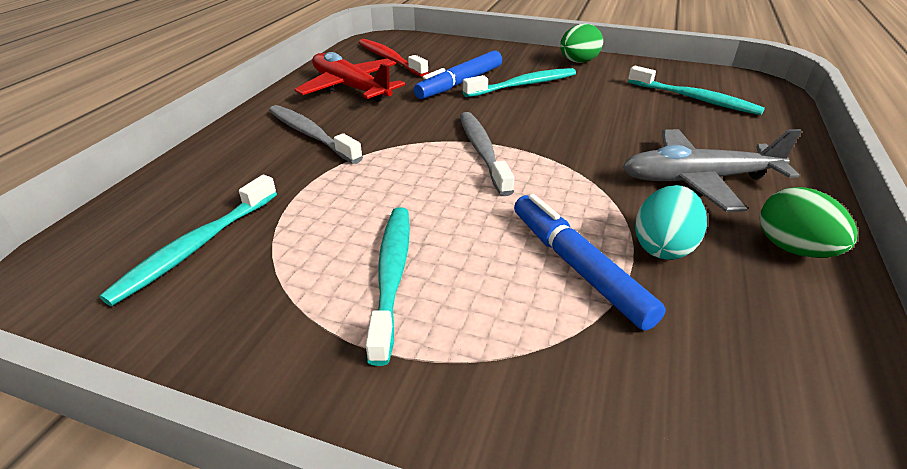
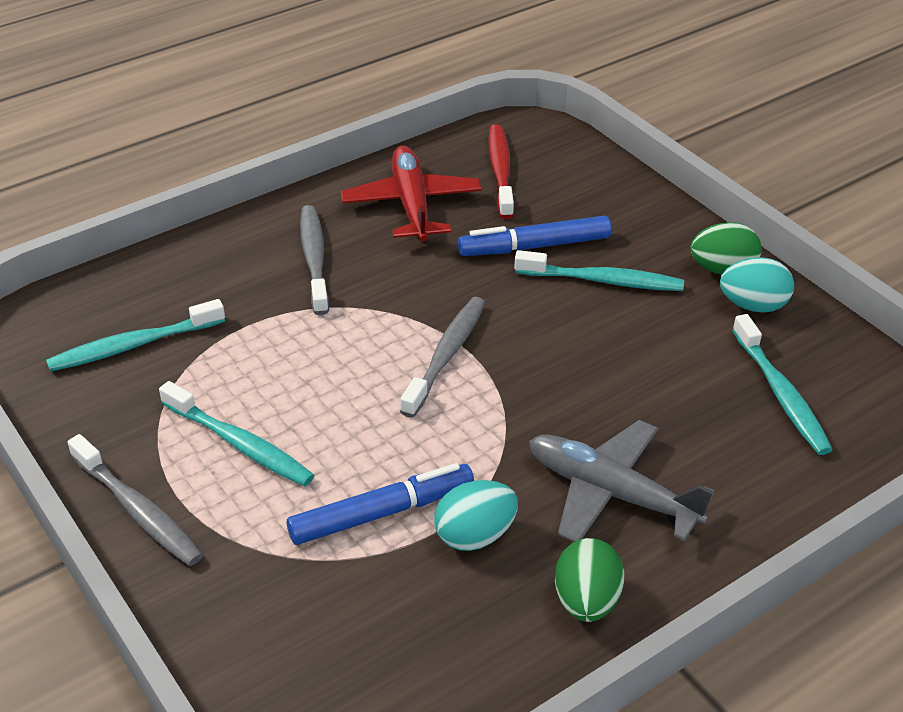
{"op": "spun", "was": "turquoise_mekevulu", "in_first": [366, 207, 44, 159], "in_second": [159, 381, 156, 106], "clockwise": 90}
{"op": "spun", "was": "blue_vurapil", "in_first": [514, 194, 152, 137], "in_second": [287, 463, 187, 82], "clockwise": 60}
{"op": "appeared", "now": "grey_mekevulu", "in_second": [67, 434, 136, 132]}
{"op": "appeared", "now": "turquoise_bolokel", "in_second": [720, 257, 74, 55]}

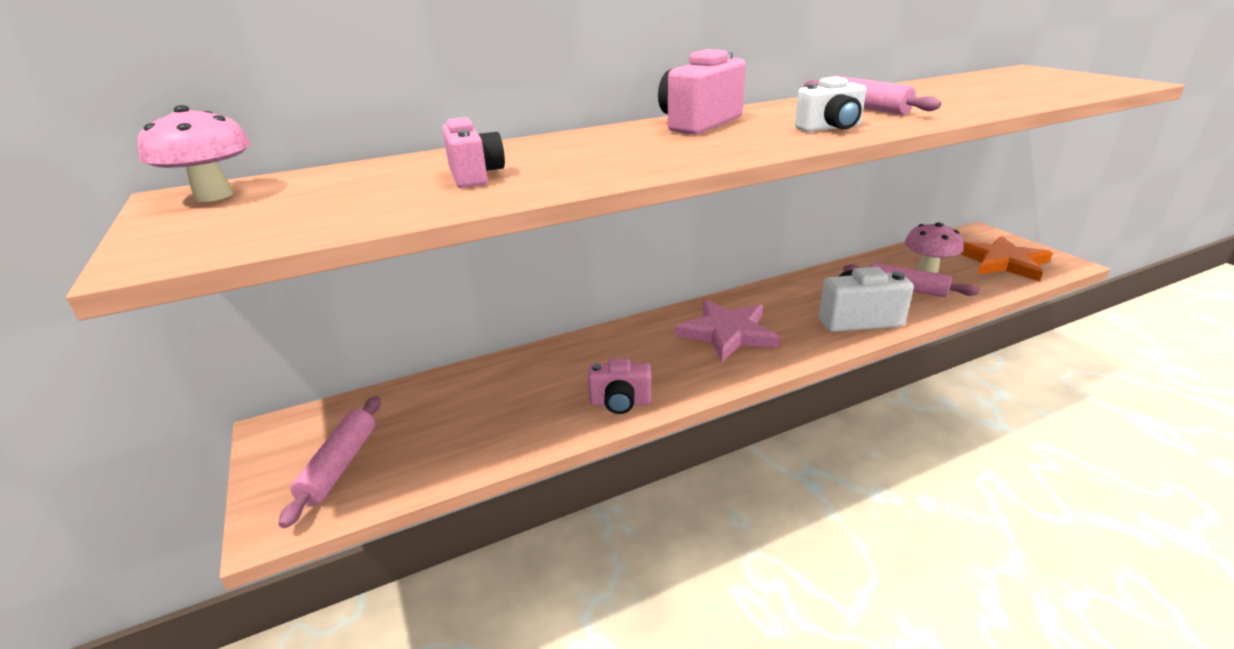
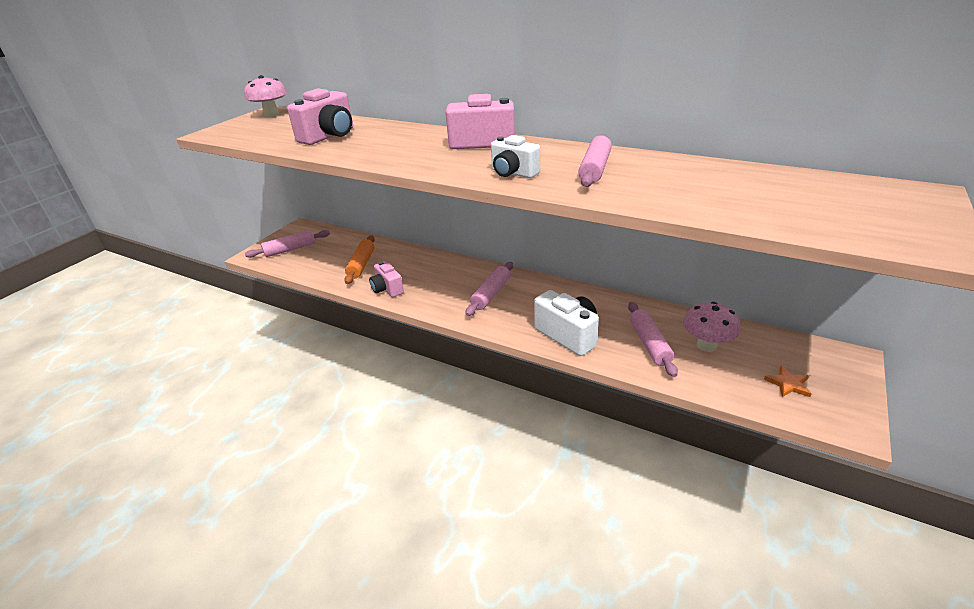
{"op": "size", "was": "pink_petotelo", "in_first": [442, 117, 63, 71], "in_second": [287, 88, 66, 57], "ratio": 1.53}
{"op": "exchanged", "was": "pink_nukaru", "now": "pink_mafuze", "in_first": [675, 300, 105, 62], "in_second": [465, 262, 48, 54]}
{"op": "size", "was": "orange_nukaru", "in_first": [961, 236, 91, 45], "in_second": [764, 366, 48, 31], "ratio": 0.46}
{"op": "appeared", "now": "orange_mafuze", "in_second": [344, 236, 31, 48]}

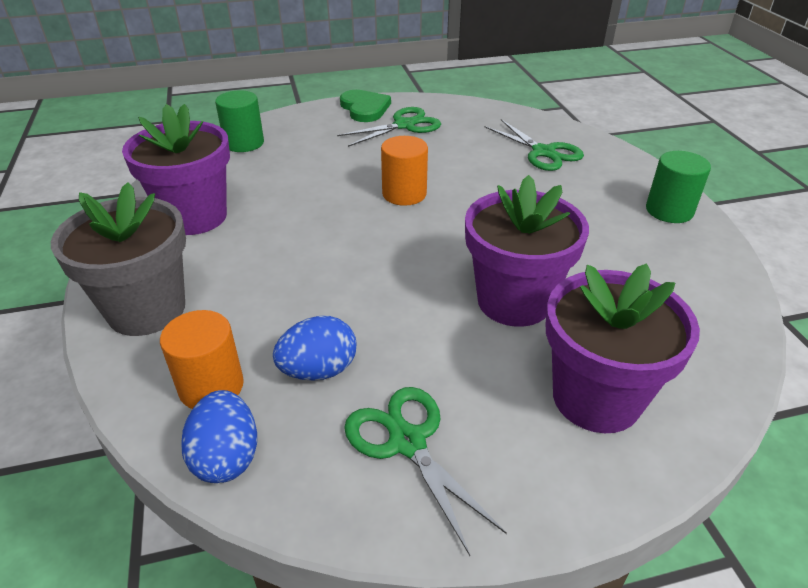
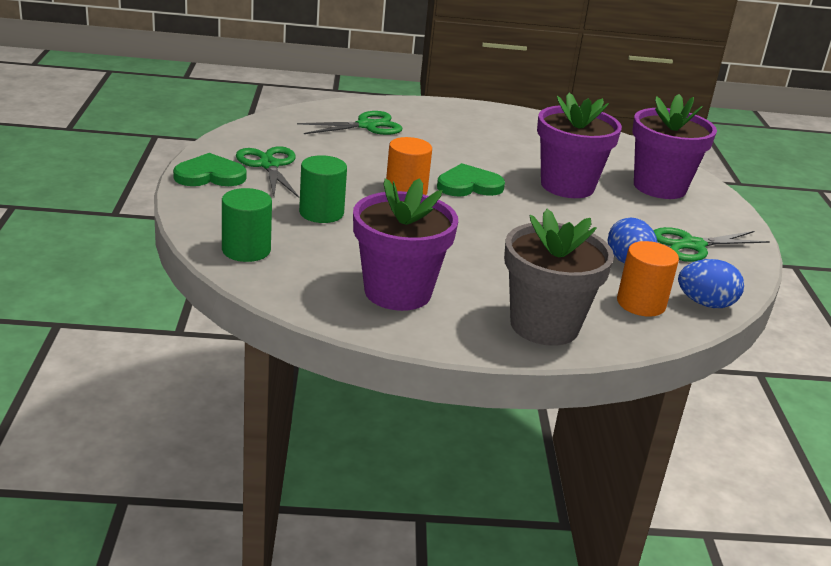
{"op": "relocated", "was": "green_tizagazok", "in_first": [646, 151, 65, 72], "in_second": [299, 155, 48, 68]}
{"op": "appeared", "now": "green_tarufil", "in_second": [437, 163, 68, 34]}

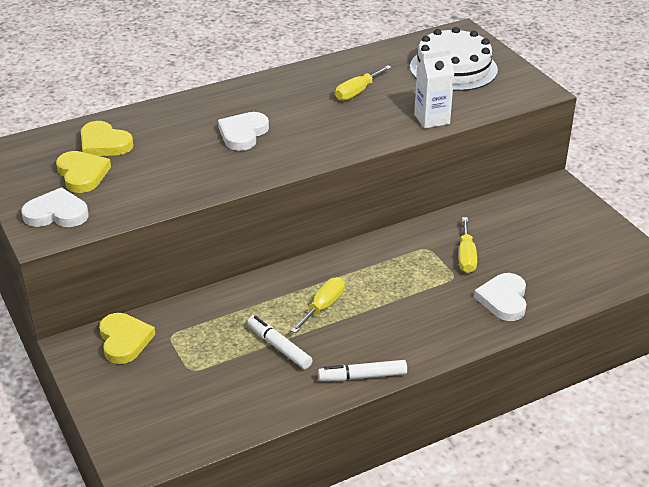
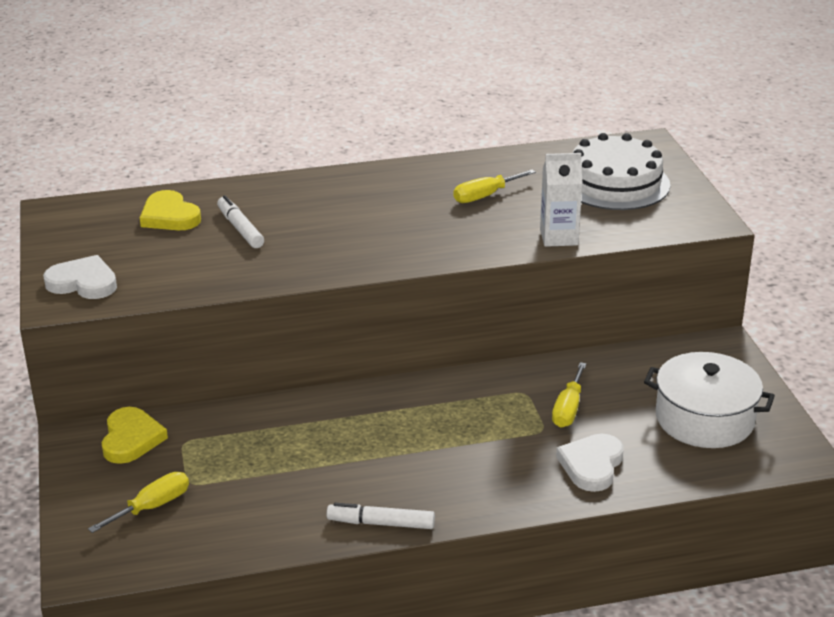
{"op": "missing", "was": "yellow_tarufil", "in_first": [56, 151, 55, 42]}
{"op": "missing", "was": "white_tarufil", "in_first": [218, 112, 51, 39]}
{"op": "relocated", "was": "white_vurapil", "in_first": [248, 316, 65, 53], "in_second": [217, 195, 47, 53]}
{"op": "relocated", "was": "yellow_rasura", "in_first": [290, 277, 55, 56], "in_second": [88, 472, 101, 61]}
{"op": "appeared", "now": "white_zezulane", "in_second": [644, 352, 131, 96]}

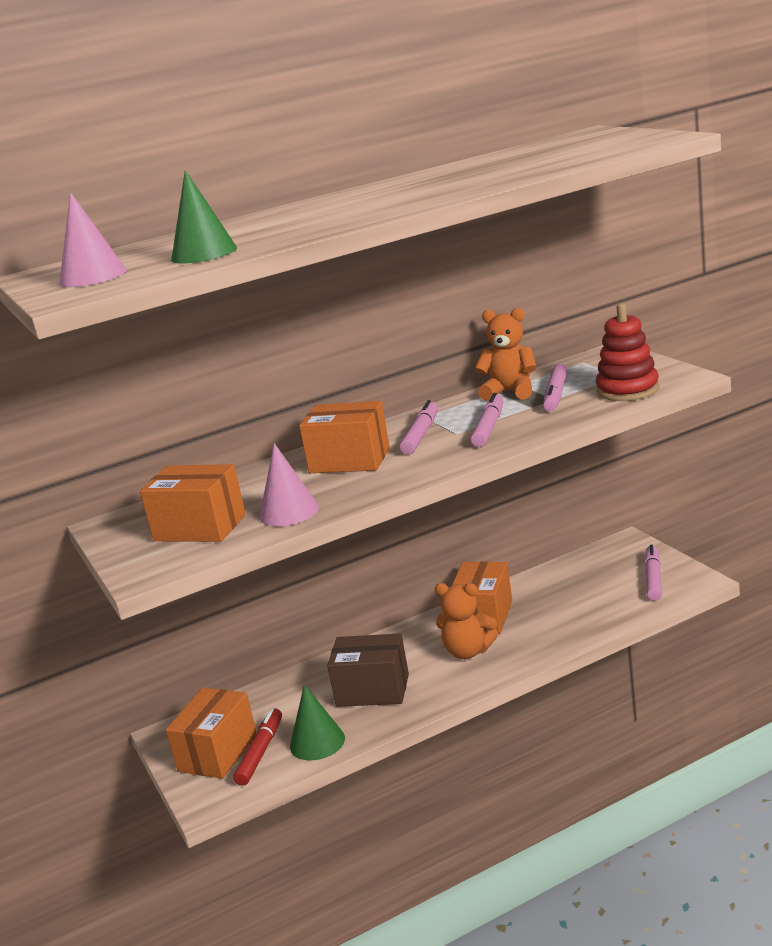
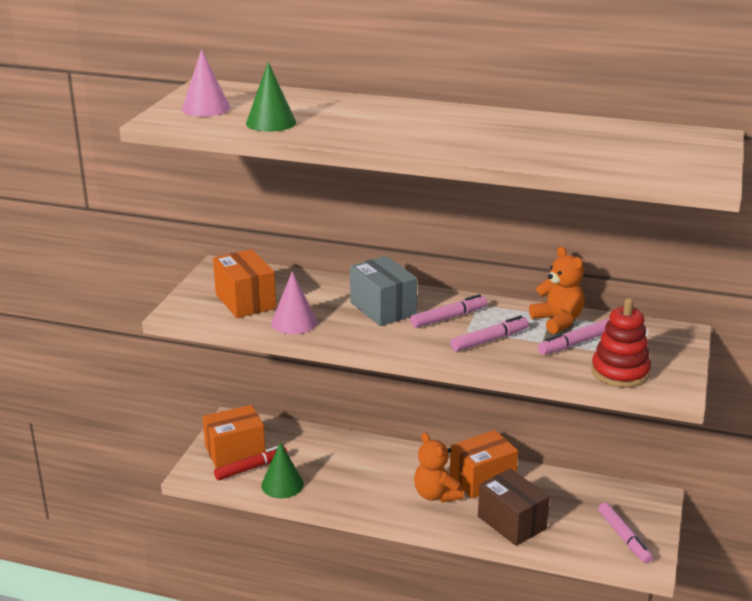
{"op": "colour", "was": "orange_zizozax", "now": "grey_zizozax", "in_first": [299, 401, 91, 72], "in_second": [350, 256, 67, 70]}
{"op": "relocated", "was": "brown_zizozax", "in_first": [327, 633, 82, 74], "in_second": [478, 469, 72, 77]}
{"op": "spun", "was": "pink_vurapil", "in_first": [645, 545, 17, 56], "in_second": [598, 502, 55, 61], "clockwise": 105}

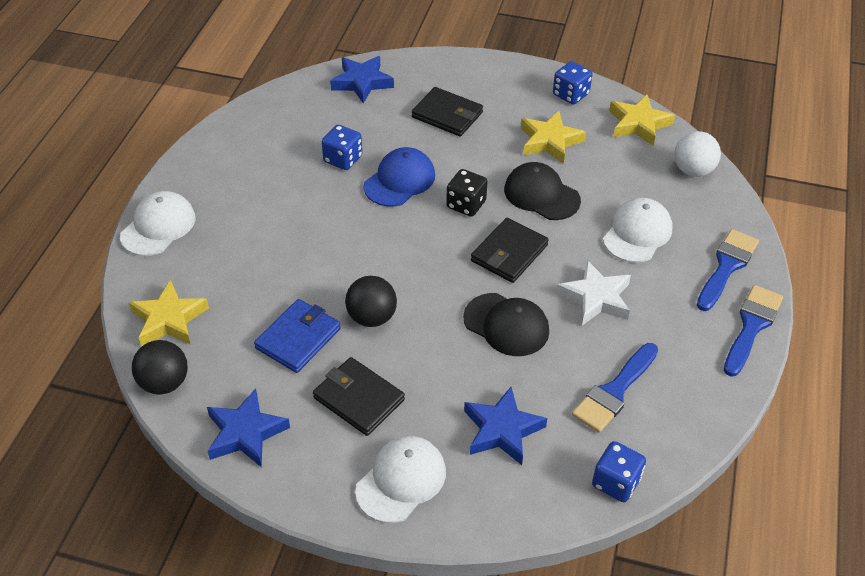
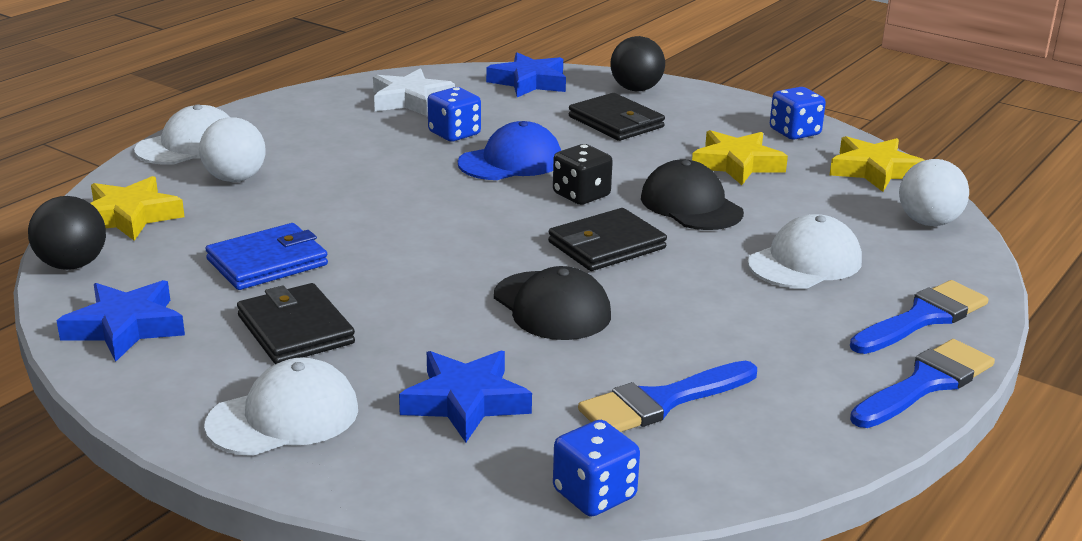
{"op": "relocated", "was": "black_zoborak", "in_first": [345, 276, 52, 51], "in_second": [610, 36, 55, 55]}
{"op": "relocated", "was": "white_nukaru", "in_first": [556, 260, 75, 66], "in_second": [373, 69, 82, 47]}
{"op": "appeared", "now": "white_zoborak", "in_second": [199, 117, 66, 65]}

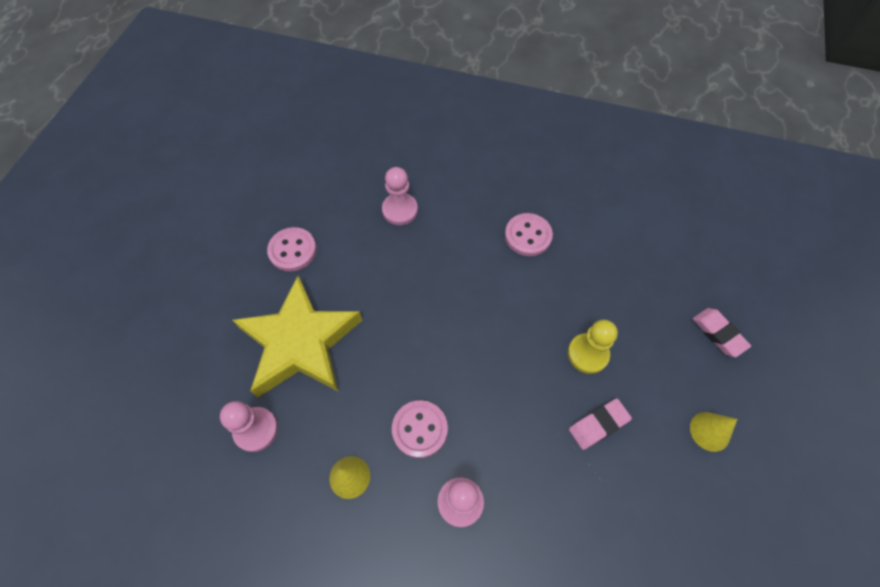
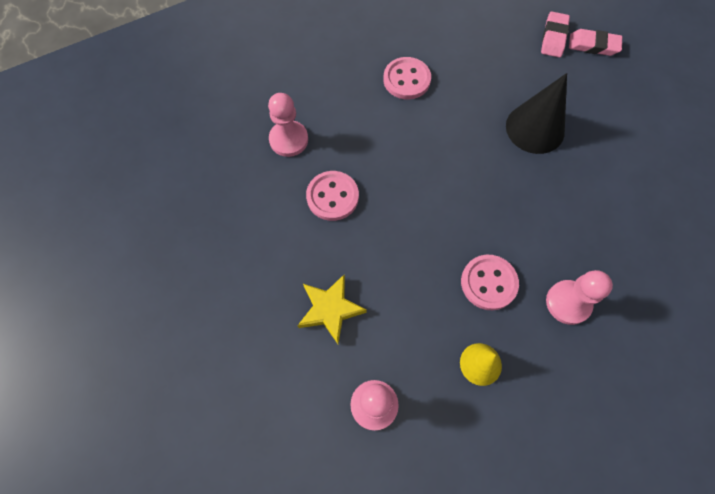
{"op": "size", "was": "yellow_nukaru", "in_first": [233, 276, 129, 121], "in_second": [297, 274, 70, 70], "ratio": 0.5}
{"op": "relocated", "was": "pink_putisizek", "in_first": [267, 227, 50, 45], "in_second": [306, 171, 53, 50]}
{"op": "exchanged", "was": "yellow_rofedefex", "now": "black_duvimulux", "in_first": [568, 320, 50, 54], "in_second": [506, 73, 61, 81]}
{"op": "relocated", "was": "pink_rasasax", "in_first": [569, 399, 63, 51], "in_second": [541, 12, 29, 46]}
{"op": "missing", "was": "yellow_duvimulux", "in_first": [690, 412, 47, 40]}

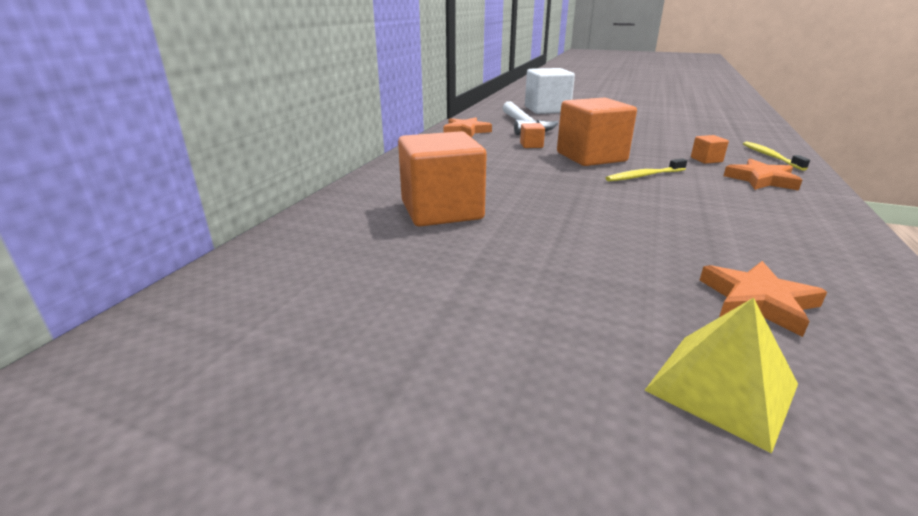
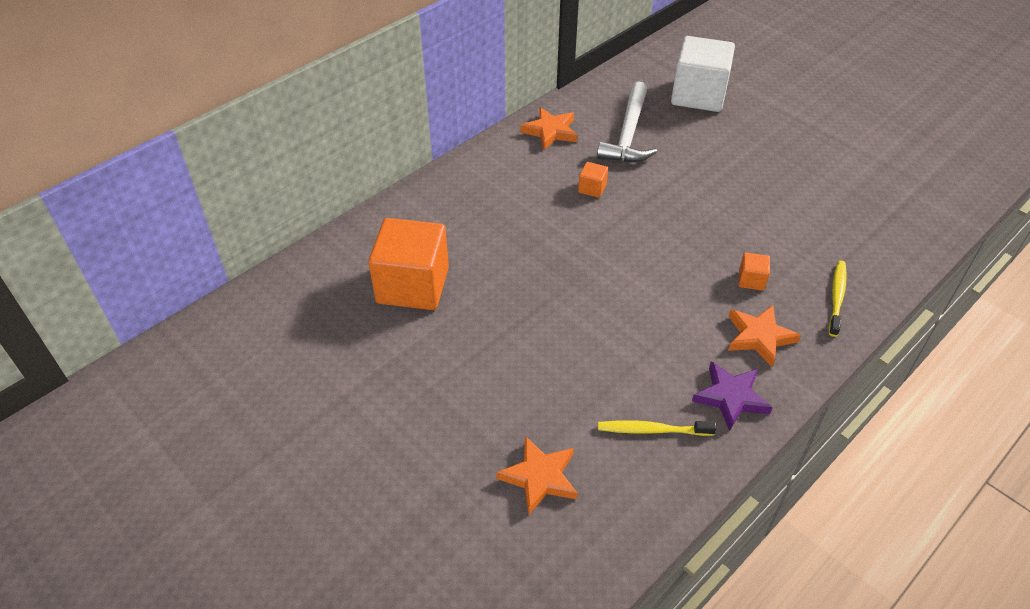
{"op": "missing", "was": "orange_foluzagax", "in_first": [557, 97, 80, 69]}
{"op": "relocated", "was": "yellow_mekevulu", "in_first": [606, 158, 81, 24], "in_second": [598, 420, 119, 16]}
{"op": "missing", "was": "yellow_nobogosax", "in_first": [645, 298, 153, 155]}
{"op": "appeared", "now": "purple_nukaru", "in_second": [692, 361, 81, 70]}

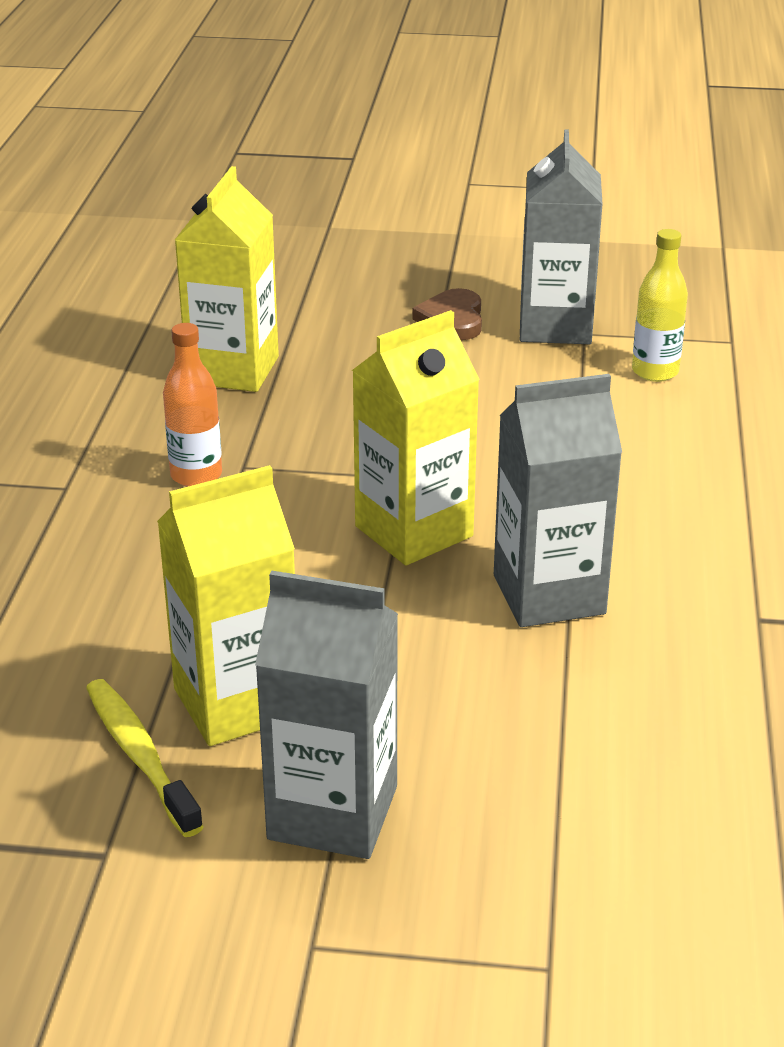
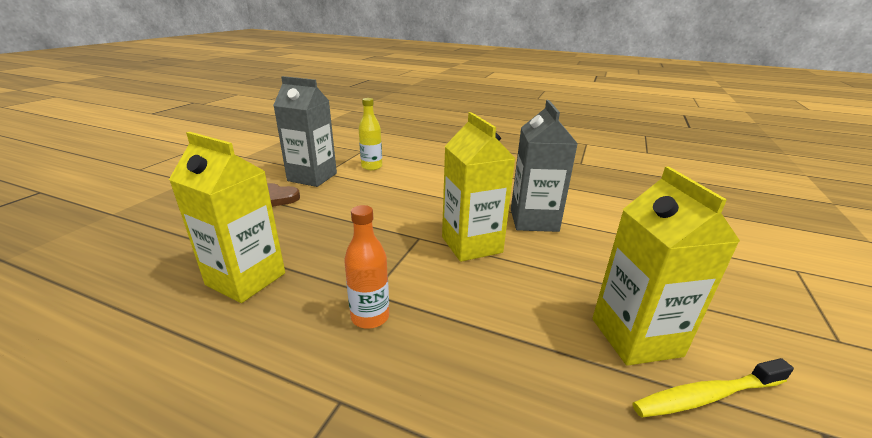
{"op": "missing", "was": "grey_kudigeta", "in_first": [255, 570, 143, 289]}

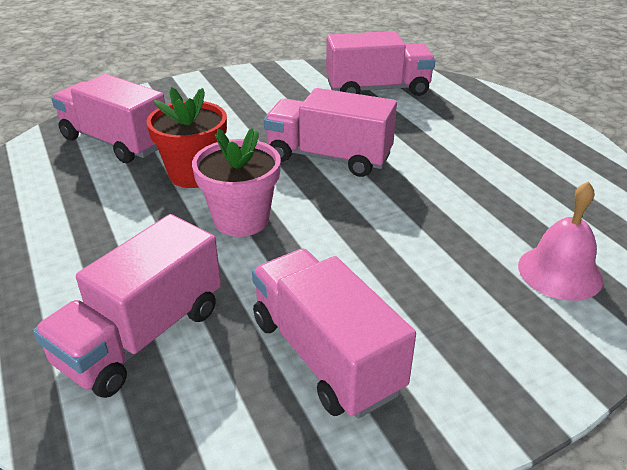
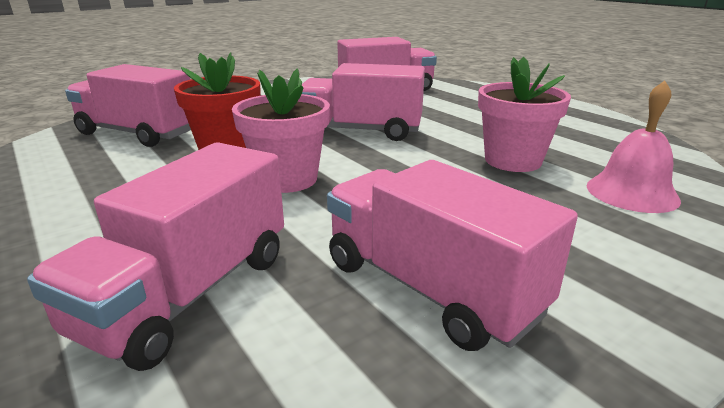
{"op": "appeared", "now": "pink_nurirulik", "in_second": [478, 57, 93, 115]}

